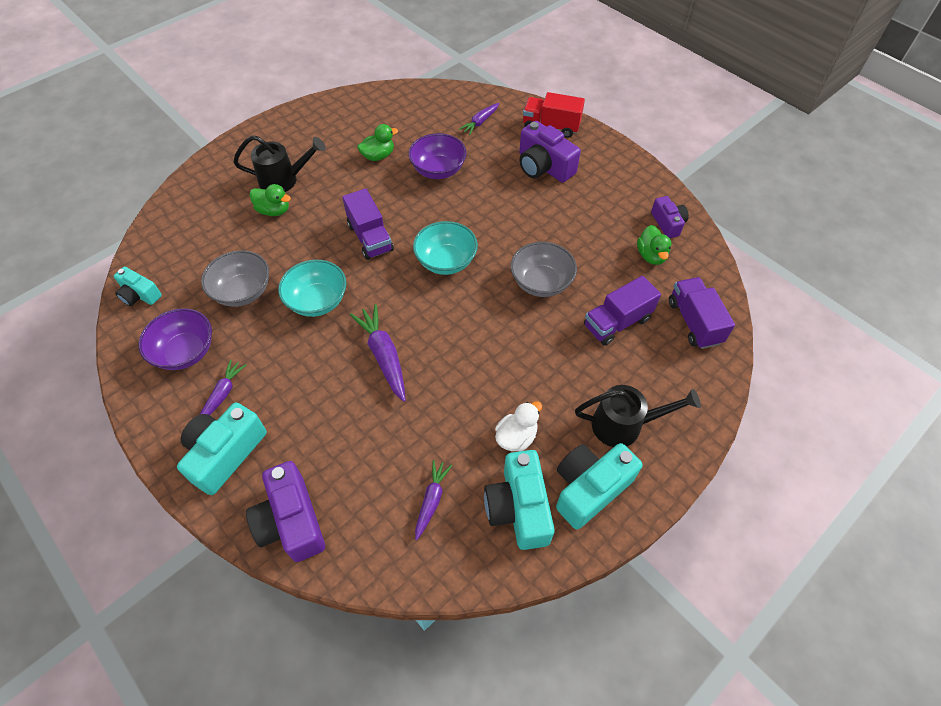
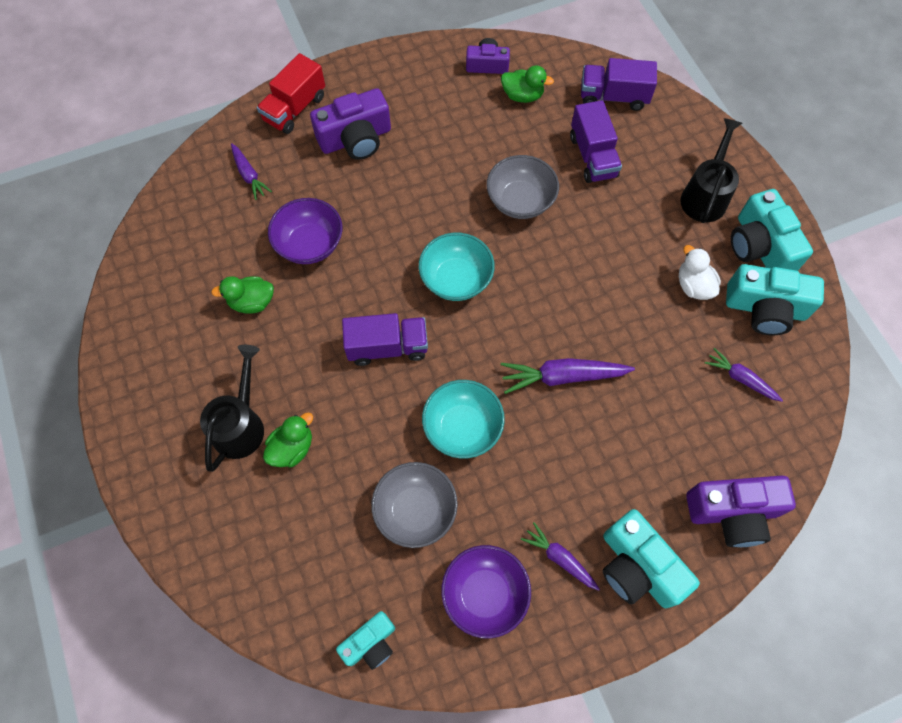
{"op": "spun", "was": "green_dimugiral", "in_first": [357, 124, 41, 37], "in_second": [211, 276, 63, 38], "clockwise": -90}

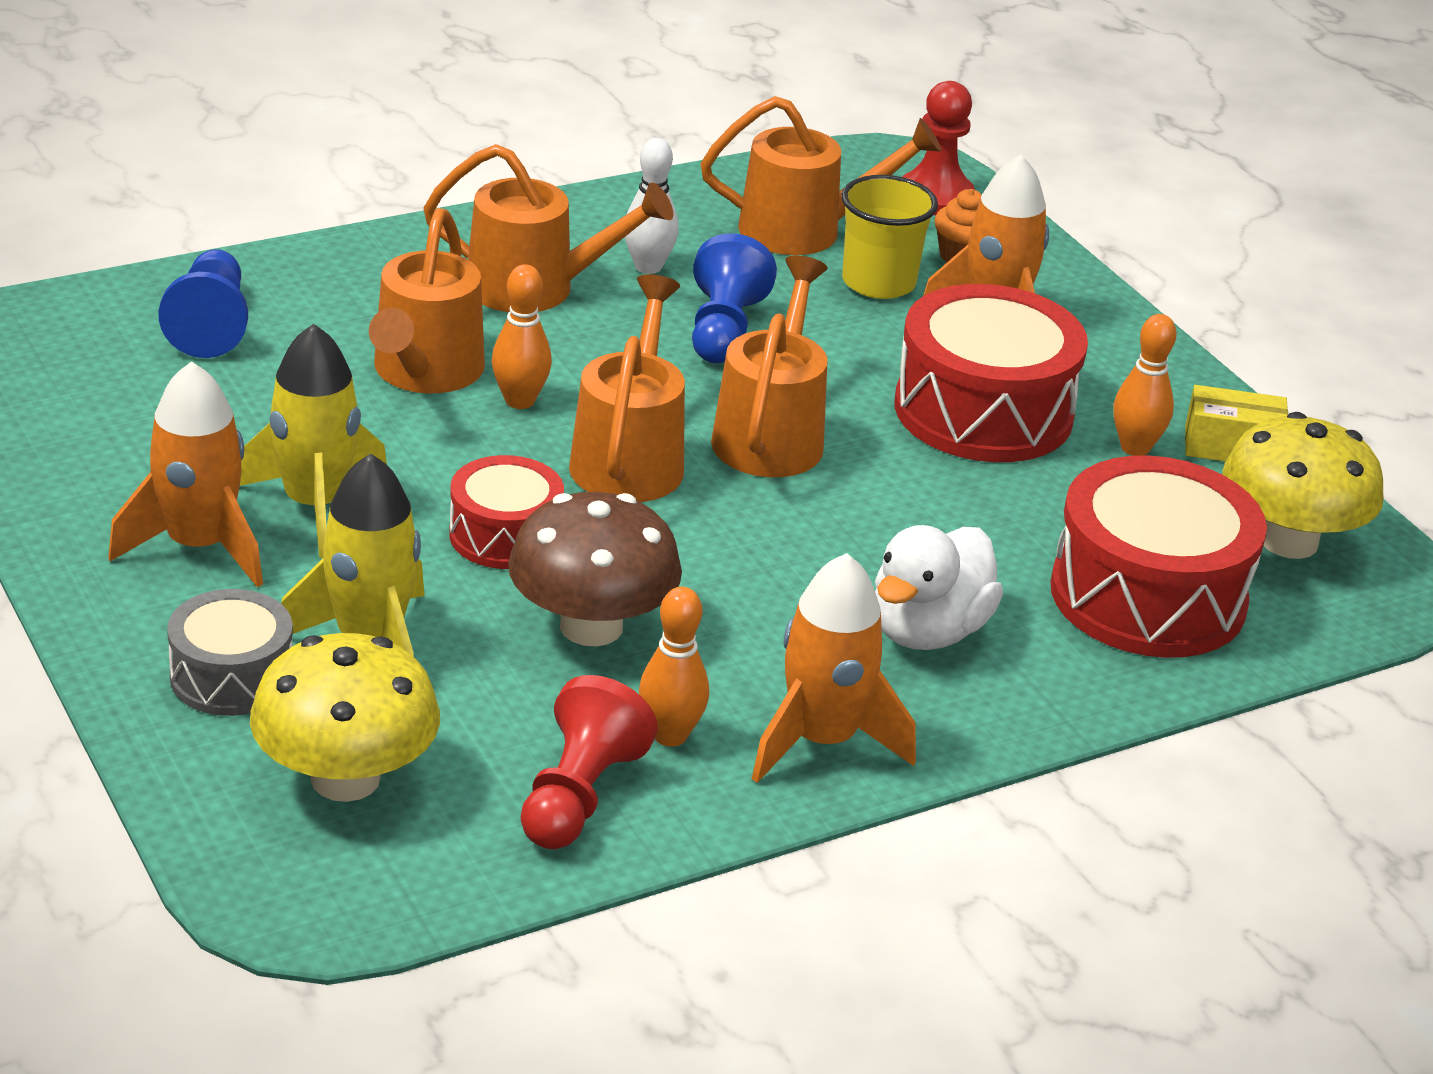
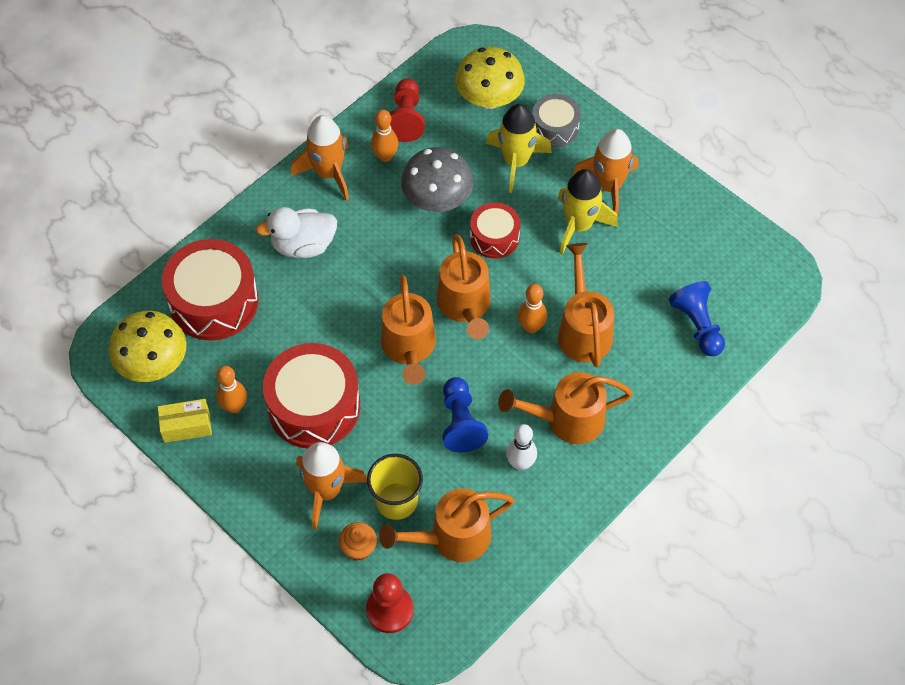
{"op": "colour", "was": "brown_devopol", "now": "grey_devopol", "in_first": [508, 492, 174, 154], "in_second": [401, 147, 72, 65]}
{"op": "spun", "was": "white_dimugiral", "in_first": [875, 525, 128, 125], "in_second": [255, 207, 82, 51], "clockwise": -120}

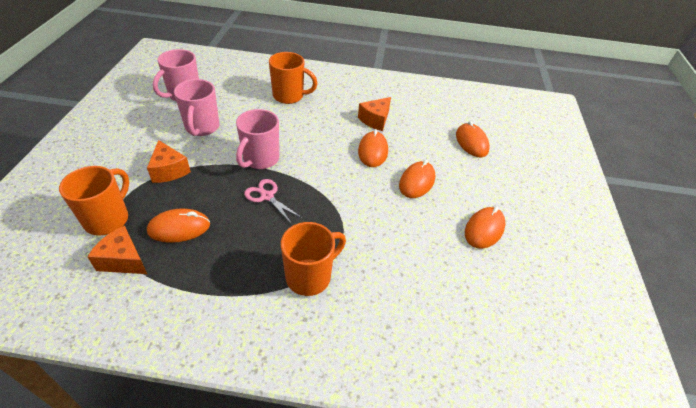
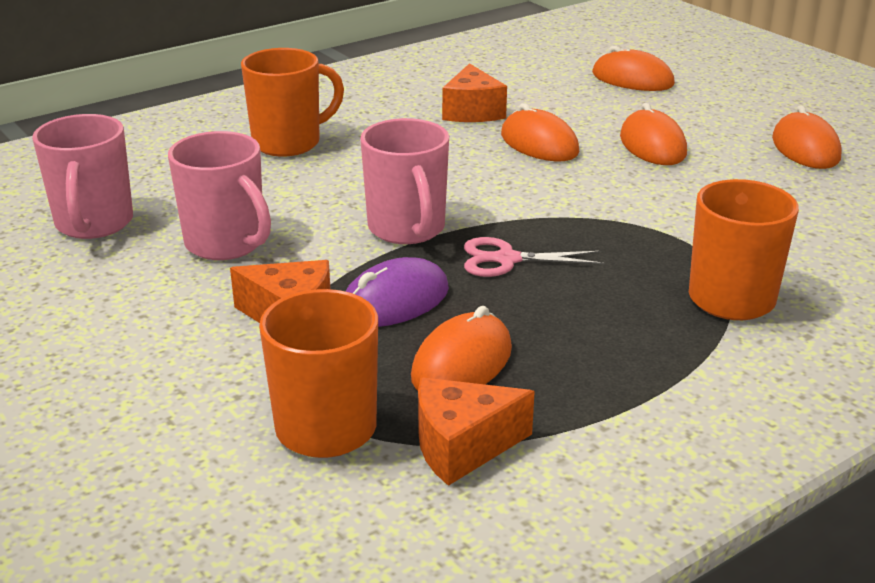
{"op": "appeared", "now": "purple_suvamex", "in_second": [345, 257, 104, 70]}

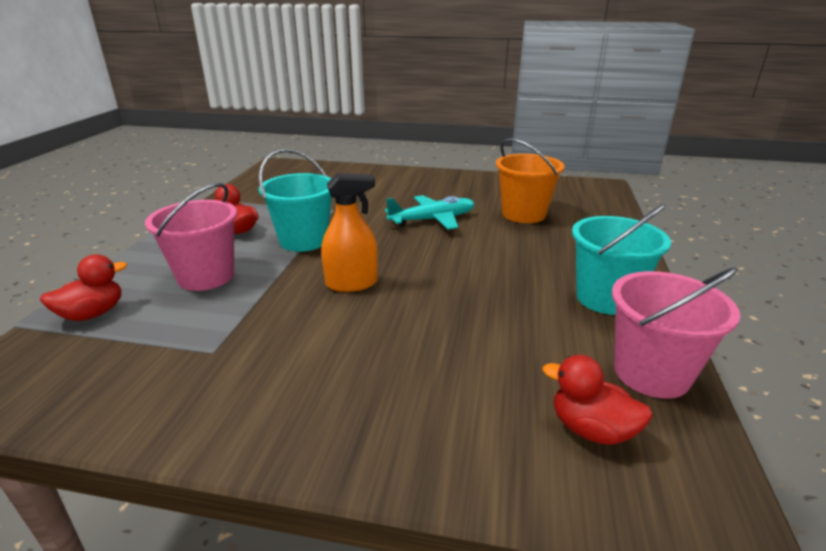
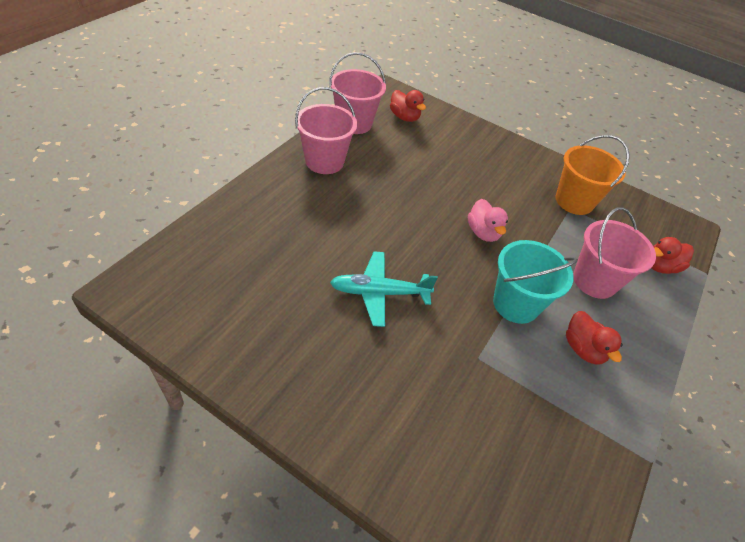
{"op": "exchanged", "was": "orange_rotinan", "now": "pink_dimugiral", "in_first": [321, 173, 57, 119], "in_second": [468, 199, 40, 43]}
{"op": "relocated", "was": "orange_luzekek", "in_first": [496, 138, 68, 85], "in_second": [556, 135, 74, 80]}
{"op": "colour", "was": "turquoise_luzekek", "now": "pink_luzekek", "in_first": [572, 203, 99, 112], "in_second": [295, 87, 62, 87]}

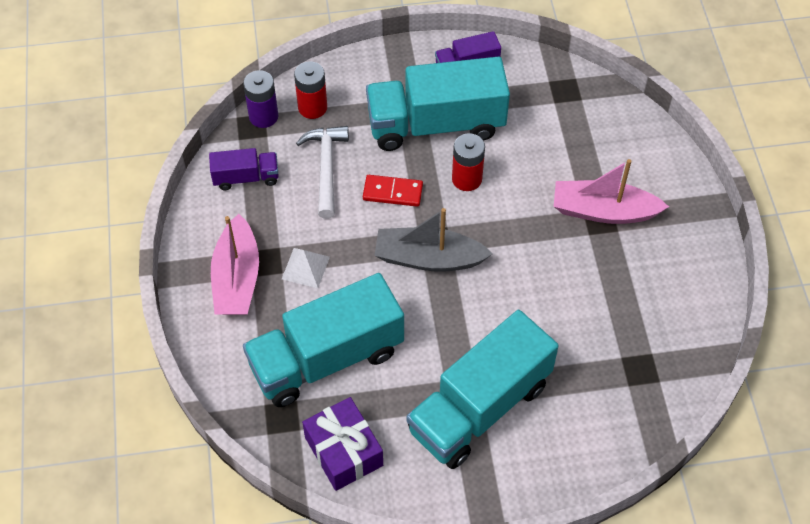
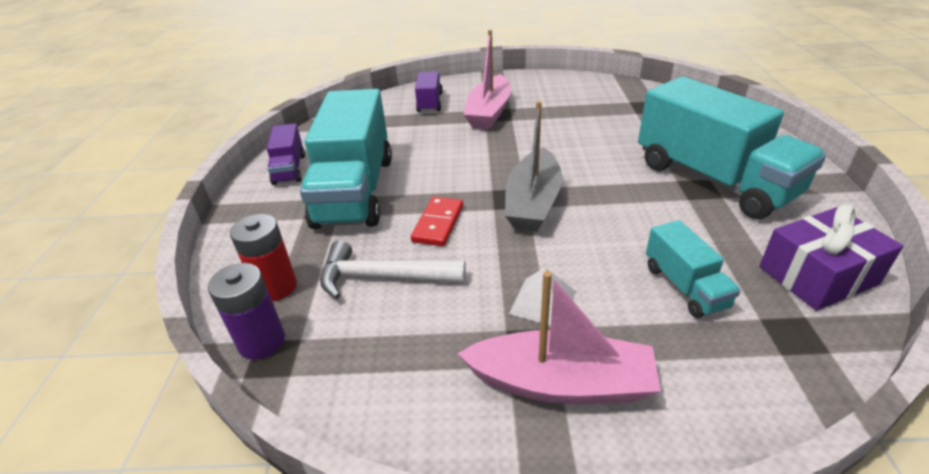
{"op": "relocated", "was": "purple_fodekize", "in_first": [209, 148, 70, 42], "in_second": [415, 72, 28, 40]}
{"op": "size", "was": "turquoise_fodekize", "in_first": [243, 273, 161, 134], "in_second": [646, 220, 95, 98], "ratio": 0.48}
{"op": "missing", "was": "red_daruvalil", "in_first": [452, 133, 33, 58]}

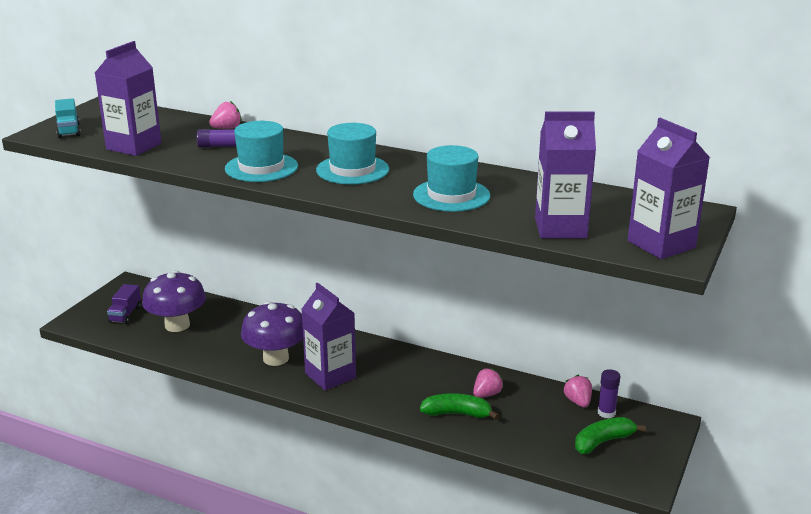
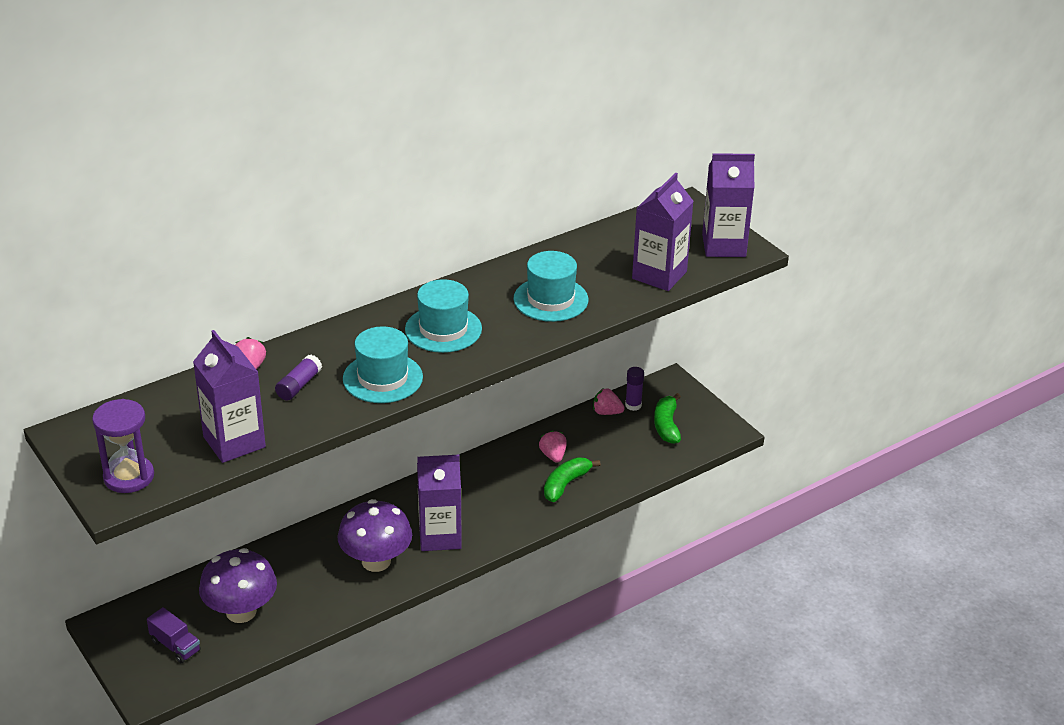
{"op": "exchanged", "was": "turquoise_fodekize", "now": "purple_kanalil", "in_first": [55, 98, 26, 40], "in_second": [92, 399, 62, 94]}

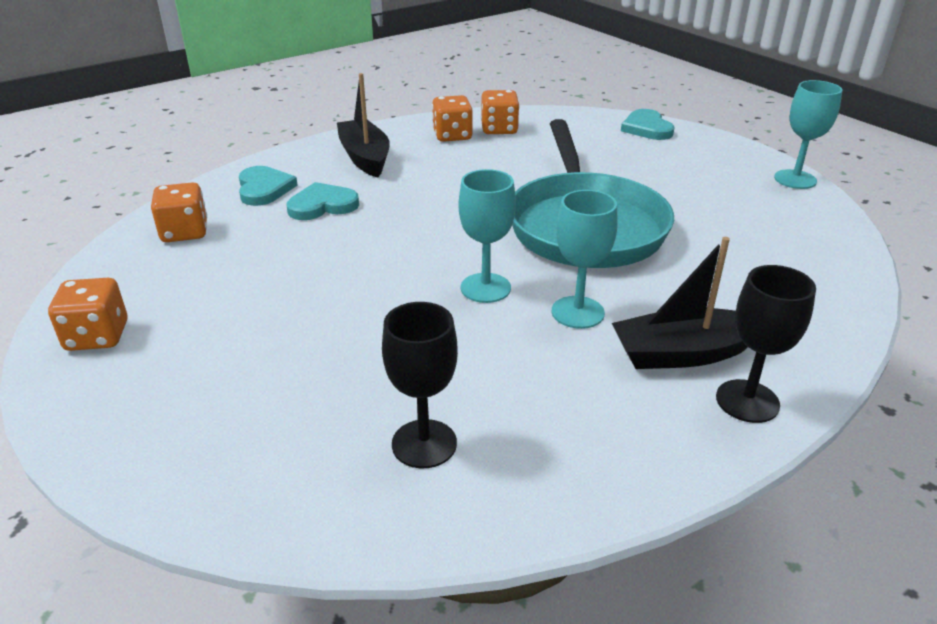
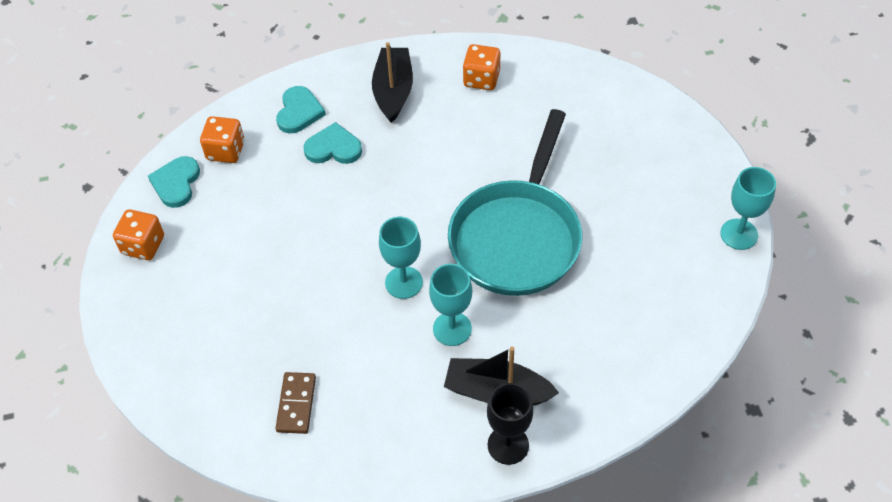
{"op": "exchanged", "was": "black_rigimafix", "now": "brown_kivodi", "in_first": [382, 302, 76, 166], "in_second": [275, 372, 41, 62]}
{"op": "missing", "was": "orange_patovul", "in_first": [481, 90, 38, 44]}
{"op": "relocated", "was": "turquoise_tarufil", "in_first": [621, 109, 54, 31], "in_second": [148, 156, 52, 52]}

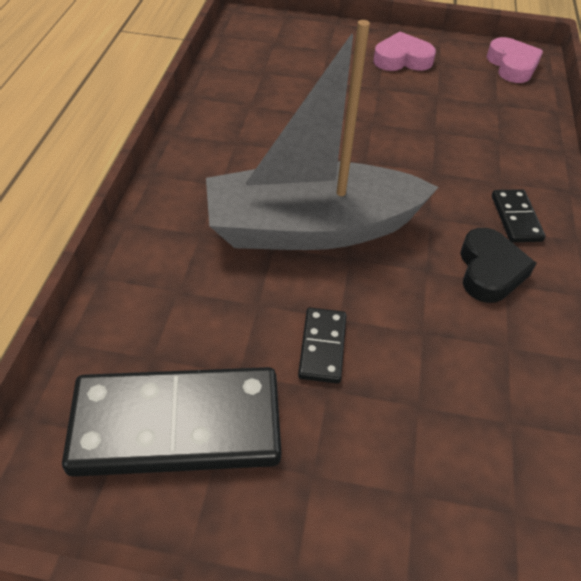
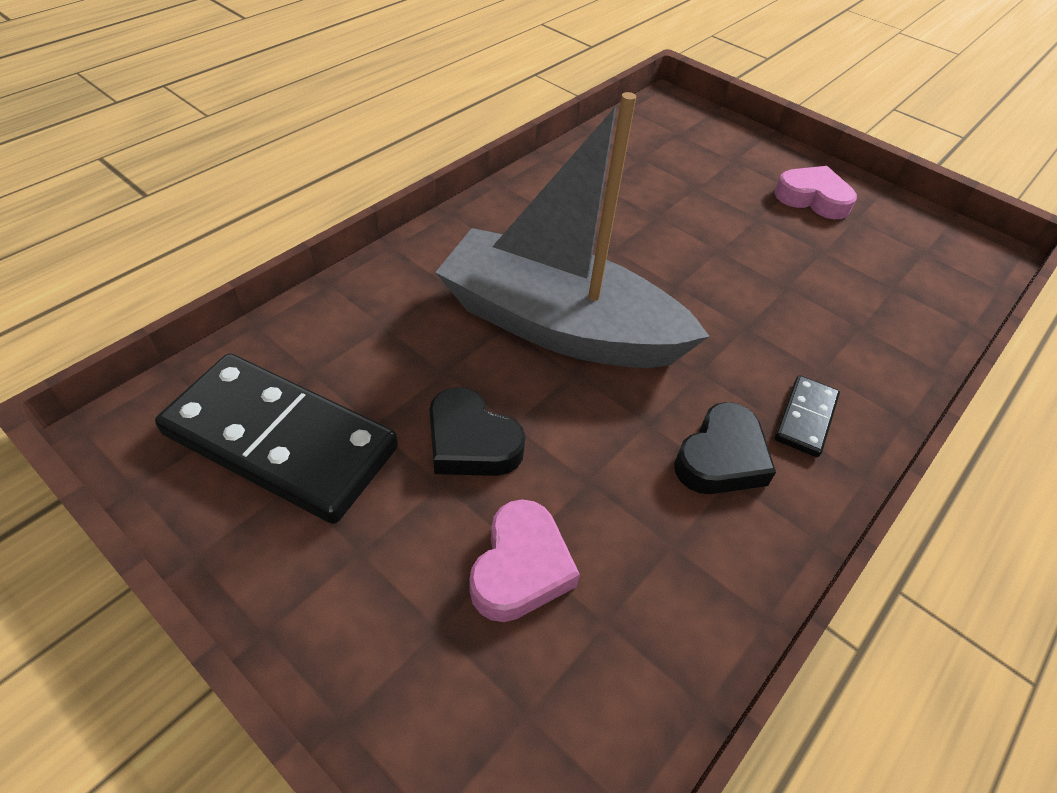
{"op": "exchanged", "was": "black_kivodi", "now": "black_tarufil", "in_first": [298, 308, 48, 76], "in_second": [429, 387, 96, 89]}
{"op": "relocated", "was": "pink_tarufil", "in_first": [486, 37, 57, 46], "in_second": [469, 499, 111, 123]}

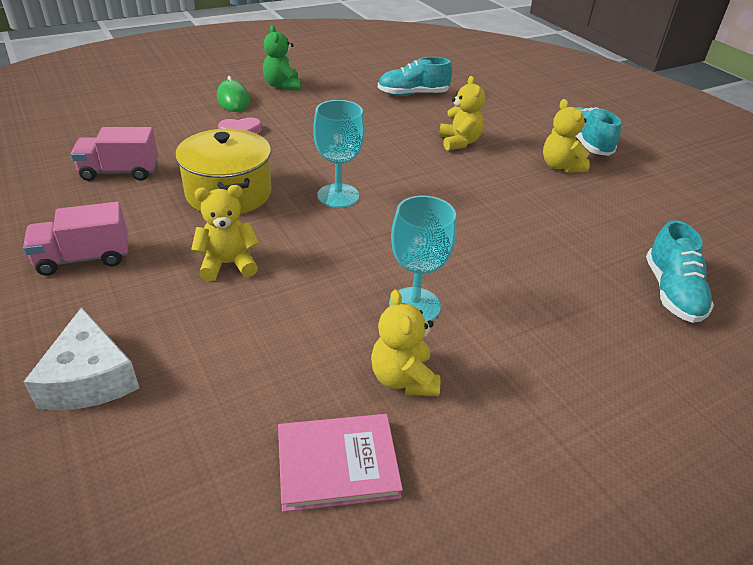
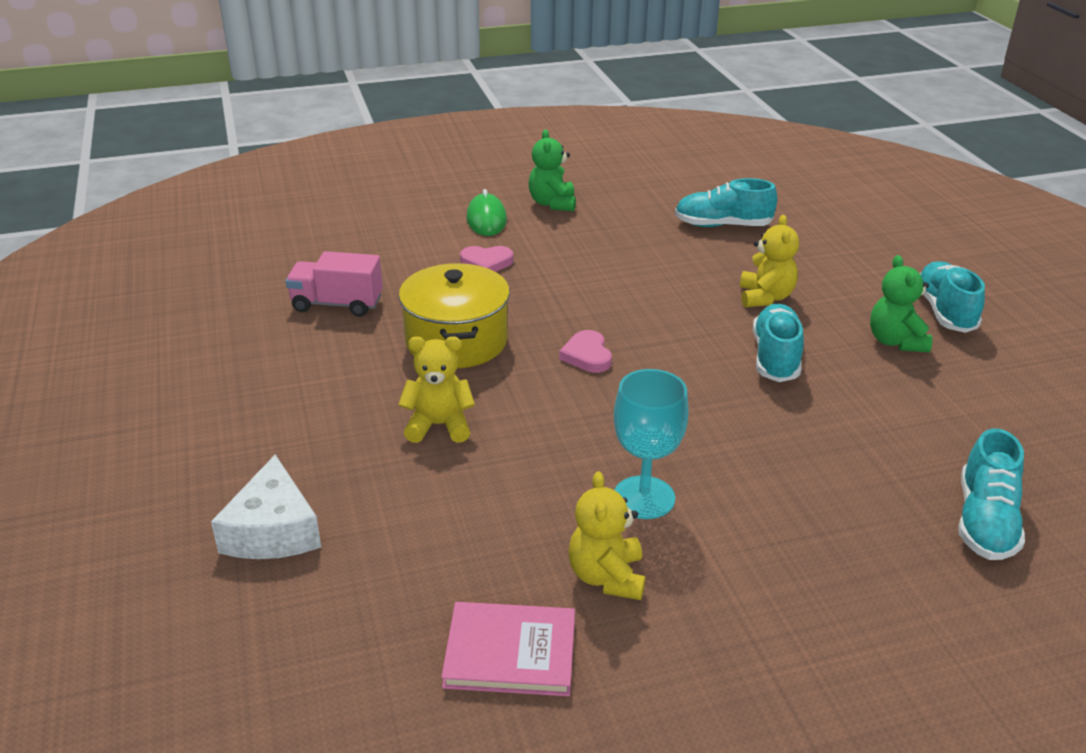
{"op": "missing", "was": "pink_fodekize", "in_first": [23, 202, 105, 74]}
{"op": "exchanged", "was": "turquoise_rigimafix", "now": "pink_tarufil", "in_first": [313, 100, 52, 108], "in_second": [559, 330, 53, 43]}
{"op": "colour", "was": "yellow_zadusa", "now": "green_zadusa", "in_first": [543, 99, 47, 73], "in_second": [870, 255, 62, 97]}
{"op": "appeared", "now": "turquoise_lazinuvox", "in_second": [753, 303, 51, 79]}

